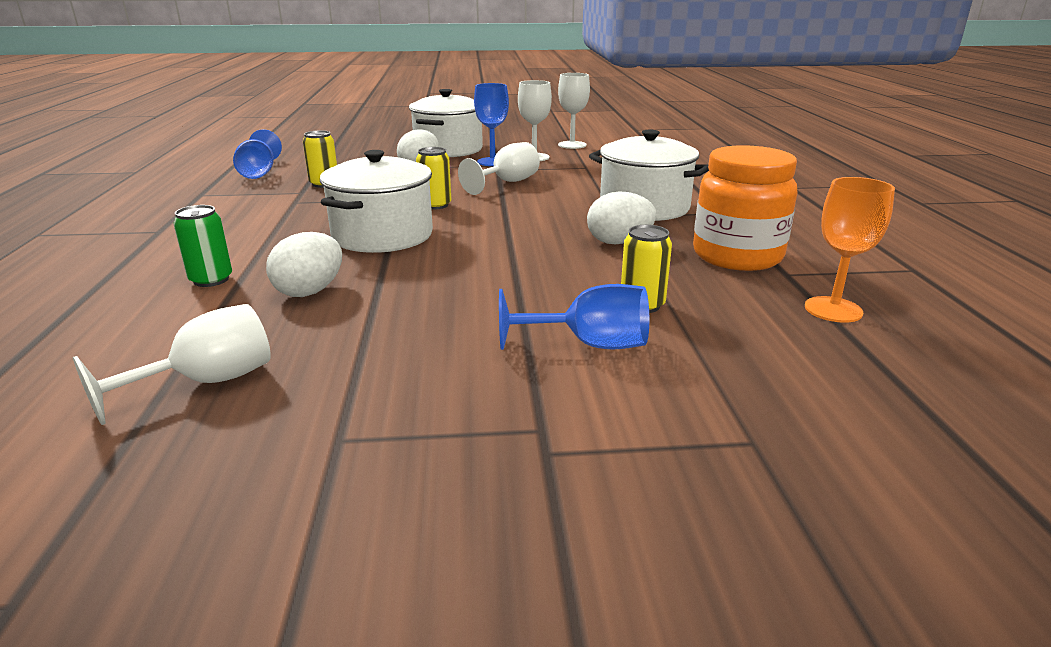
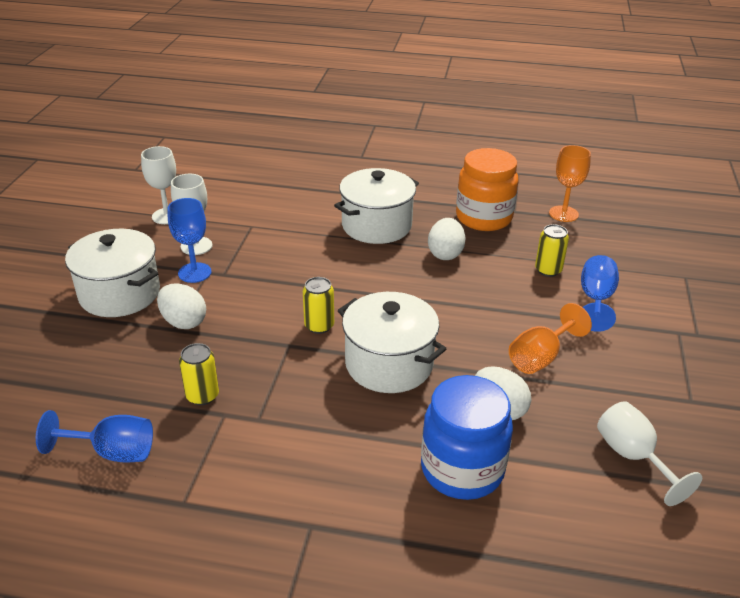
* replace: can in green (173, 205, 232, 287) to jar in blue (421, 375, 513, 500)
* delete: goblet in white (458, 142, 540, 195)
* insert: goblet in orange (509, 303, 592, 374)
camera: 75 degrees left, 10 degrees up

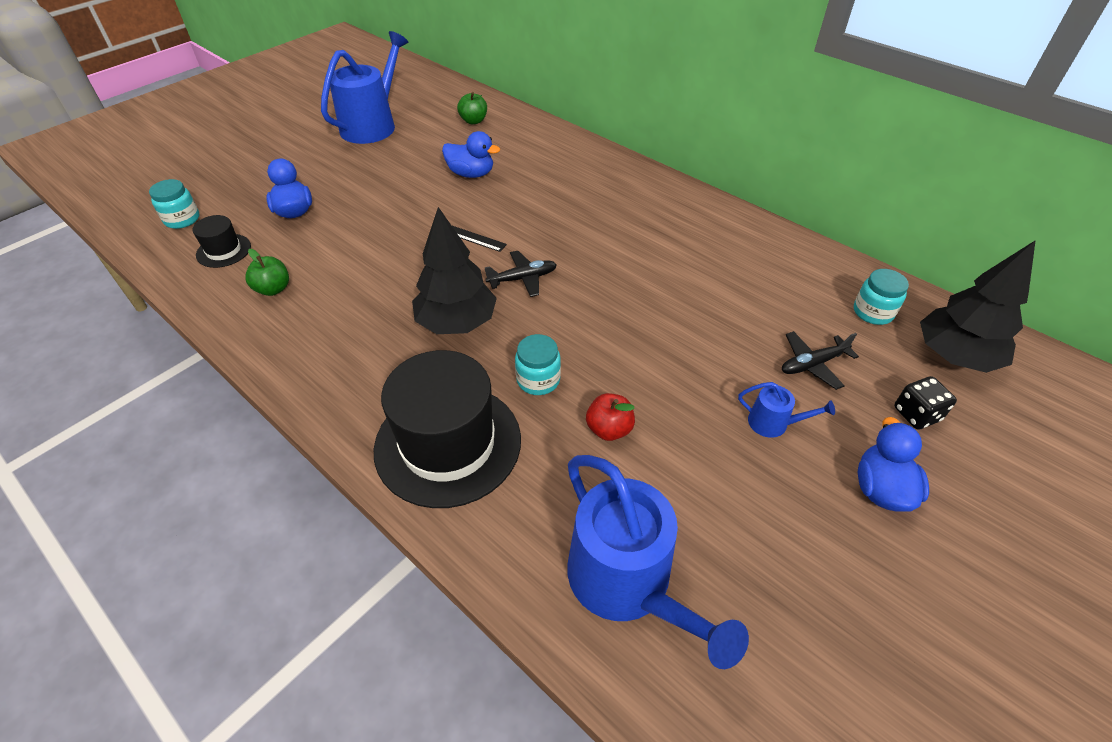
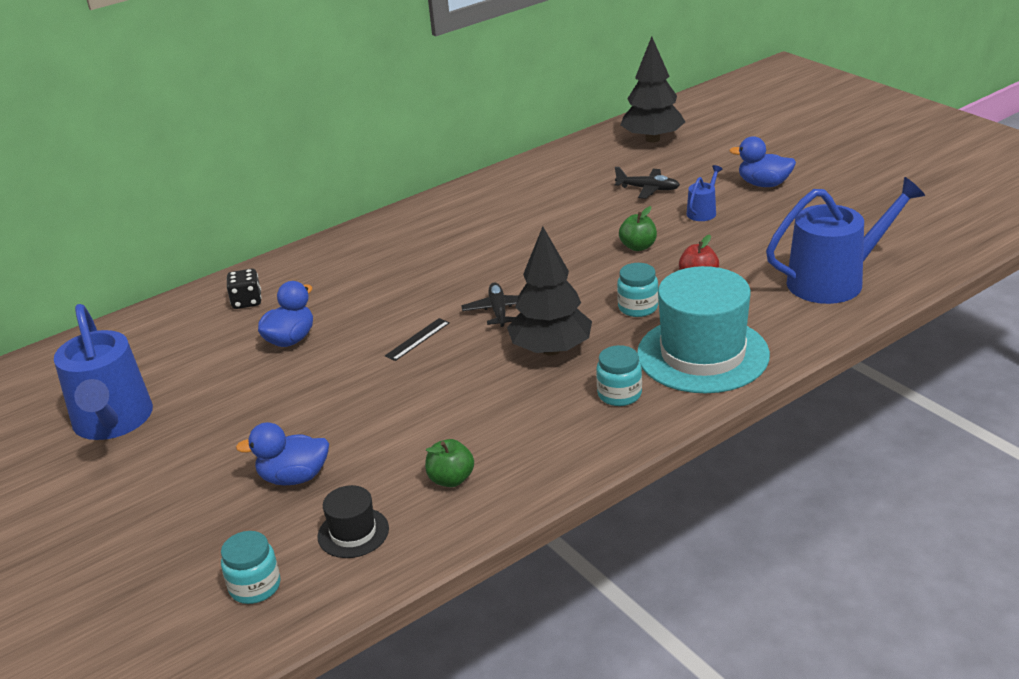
* rotate: watering can in blue (321, 31, 408, 144) = (54, 304, 153, 440) 150 degrees counterclockwise
* recolor: hat in black (374, 350, 521, 508) to hat in turquoise (637, 266, 770, 393)
* move: apple in green (457, 92, 487, 124) to (619, 206, 657, 251)
* rotate: plane in black (782, 331, 859, 390) = (615, 167, 680, 199) 60 degrees counterclockwise
* move: jar in turquoise (854, 269, 909, 325) to (596, 345, 642, 406)
* move: dice in black (894, 376, 957, 430) to (226, 269, 262, 309)
camera: 75 degrees left, 15 degrees down

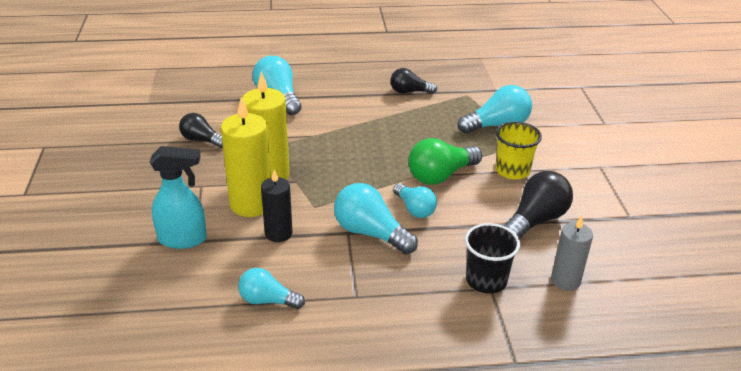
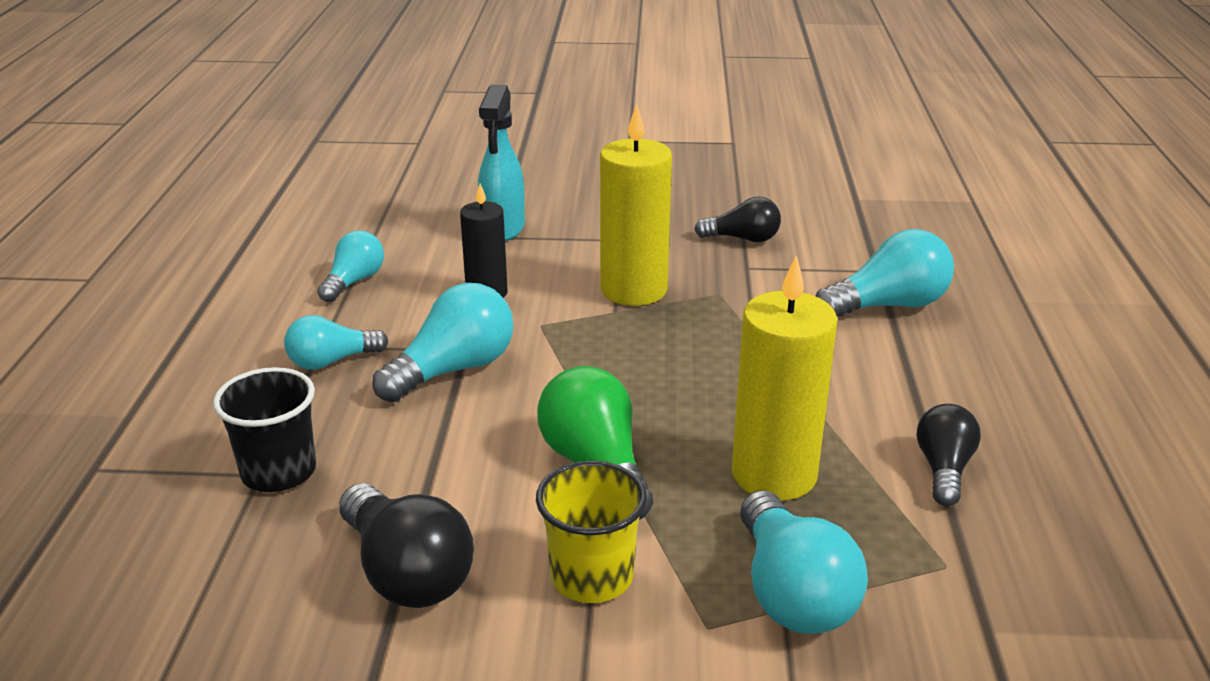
* rotate: light bulb in black (179, 113, 223, 148) = (694, 196, 781, 242) 60 degrees clockwise
* move: candle in yellow (221, 97, 271, 217) to (732, 256, 837, 501)
* move: light bulb in turquoise (393, 183, 437, 218) to (284, 315, 388, 370)
* delete: candle in grey (551, 216, 593, 291)
camera: 100 degrees right, 5 degrees down

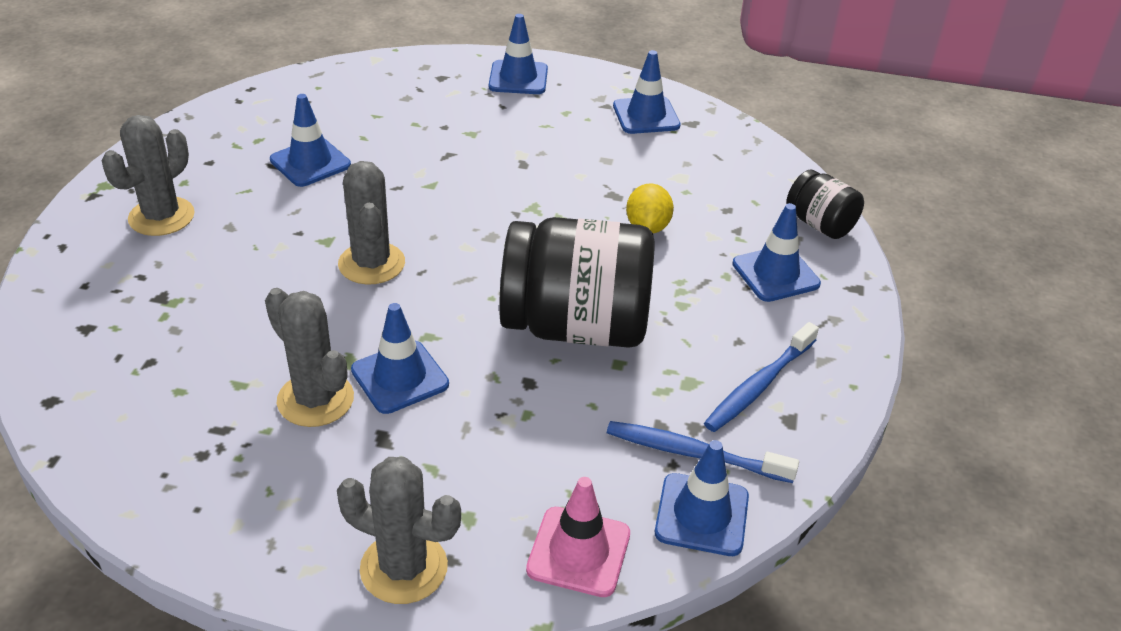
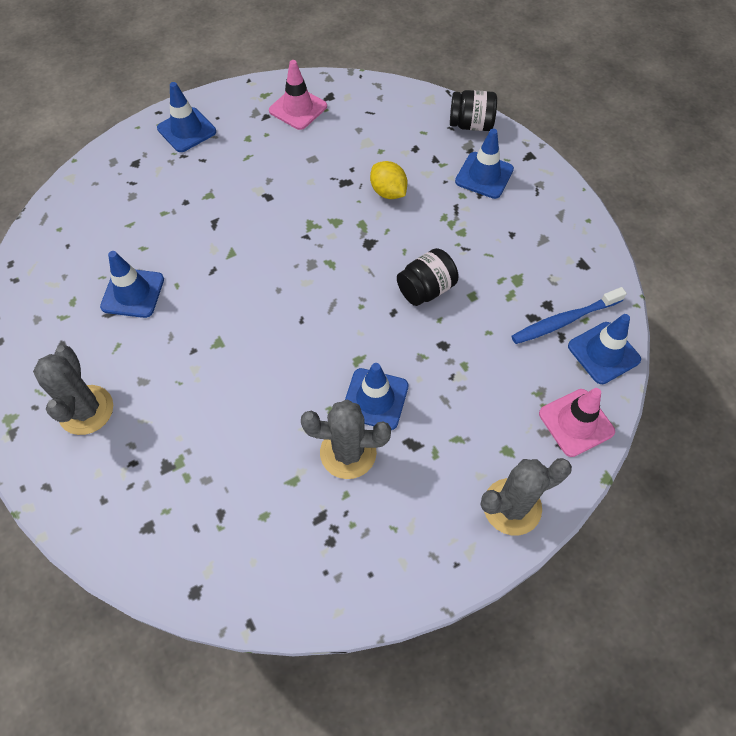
* delete: cactus in grey (338, 161, 405, 285)
* resize: jar in black (499, 217, 655, 348) = (397, 248, 458, 306) x0.49
* recolor: traffic cone in blue (613, 50, 681, 134) to traffic cone in pink (269, 60, 327, 130)
* delete: toothbrush in blue (704, 322, 819, 432)
camera: 40 degrees left, 20 degrees up

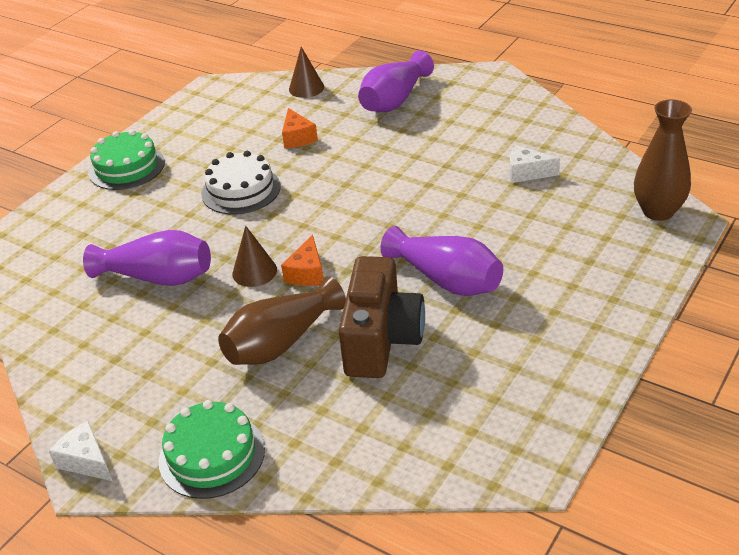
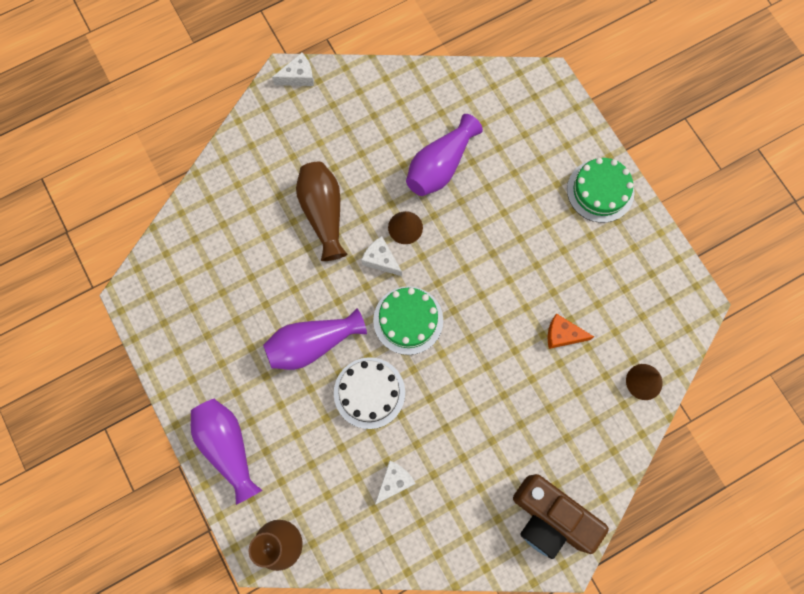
* move: cake in green (159, 400, 265, 499) to (373, 286, 443, 355)
* move: cake in white (201, 151, 280, 215) to (334, 357, 405, 429)
* recolor: cheese in orange (281, 235, 323, 286) to cheese in white (361, 236, 402, 276)
* move: camera in brown (338, 256, 425, 378) to (513, 474, 609, 559)
* move: vase in purple (358, 51, 434, 112) to (191, 399, 262, 505)
camera: 115 degrees right, 35 degrees up

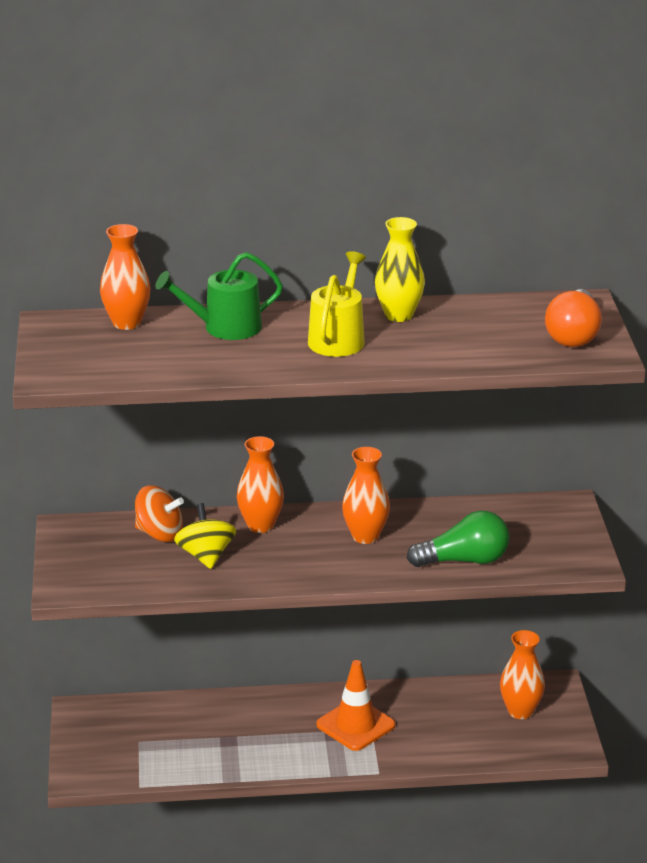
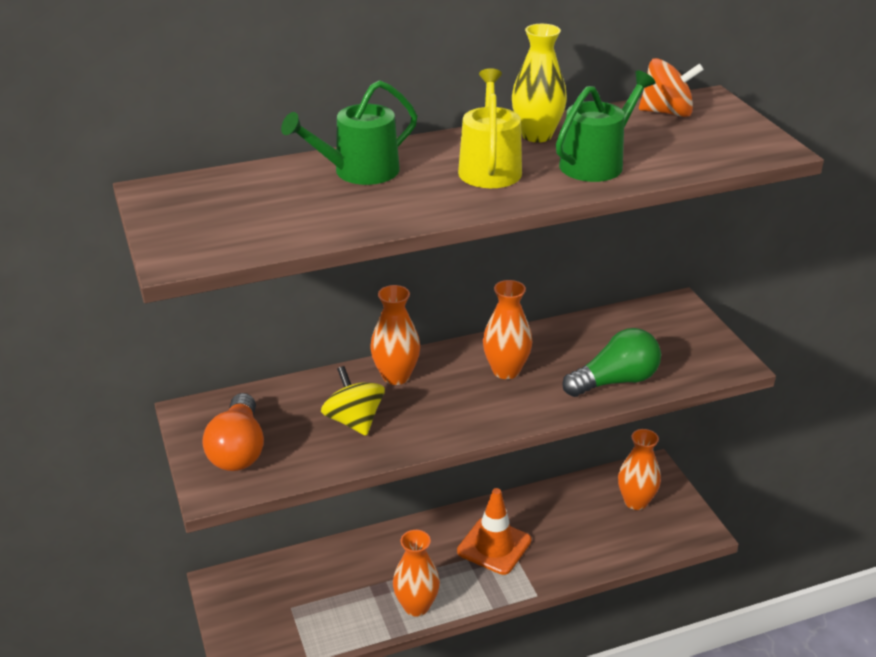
* move: vase in orange (100, 224, 150, 330) to (393, 530, 440, 617)
* move: spinning top in orange (135, 485, 184, 542) to (639, 58, 704, 117)
* move: light bulb in orange (545, 289, 602, 347) to (203, 393, 264, 471)
* insert: watering can in green (556, 70, 656, 182)
camera: 15 degrees left, 5 degrees up

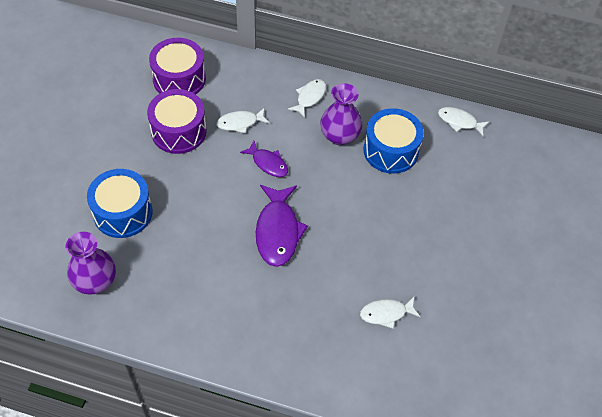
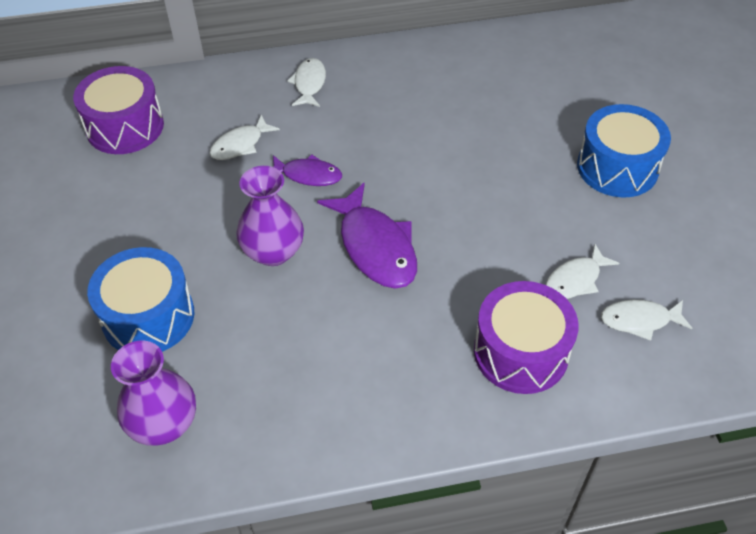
* move: drum in purple (147, 89, 207, 154) to (474, 281, 579, 394)
* move: vase in purple (320, 83, 362, 145) to (236, 166, 304, 266)
* move: drum in blue (364, 108, 424, 174) to (577, 104, 671, 198)
* move: fish in white (438, 107, 490, 136) to (601, 300, 692, 341)
camera: 25 degrees left, 5 degrees down

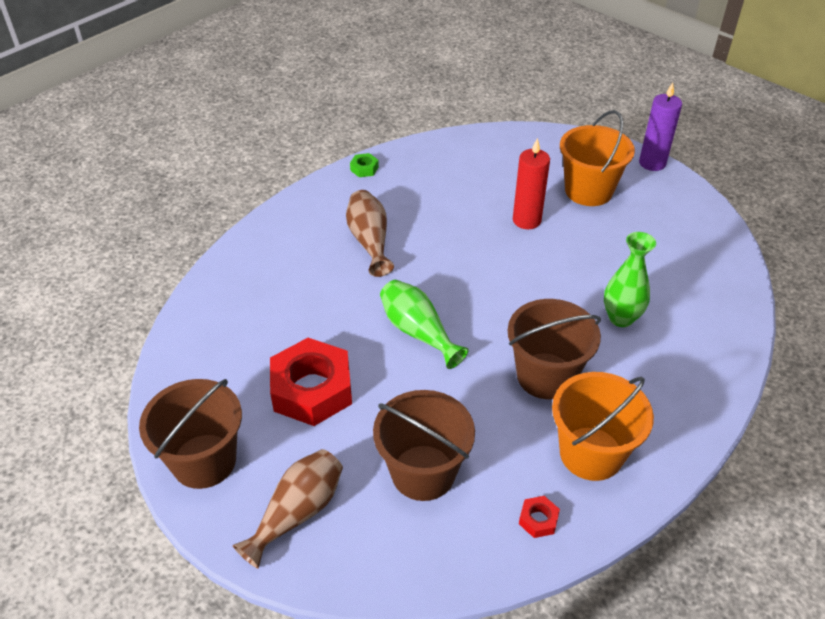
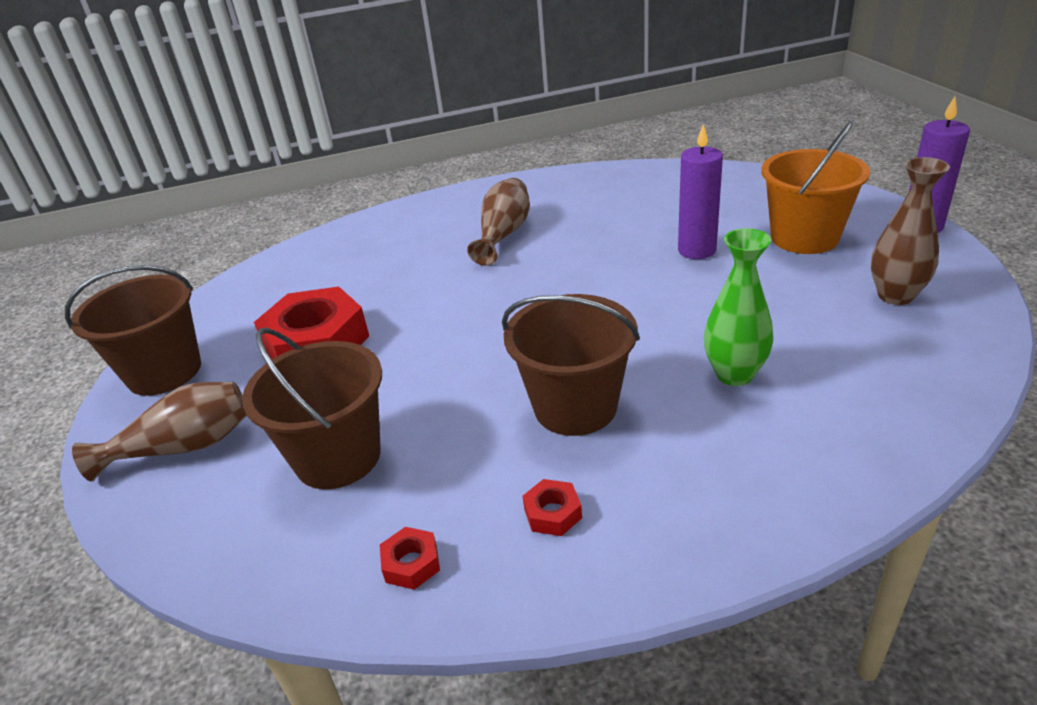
* delete: nut in green (350, 153, 379, 177)
* delete: vase in green (380, 280, 469, 369)
* recolor: candle in red (513, 138, 550, 229) to candle in purple (678, 124, 723, 259)
* replace: bucket in orange (552, 372, 654, 481) to nut in red (523, 479, 582, 536)
* insert: vase in brown (871, 157, 950, 305)
camera: 35 degrees right, 10 degrees down

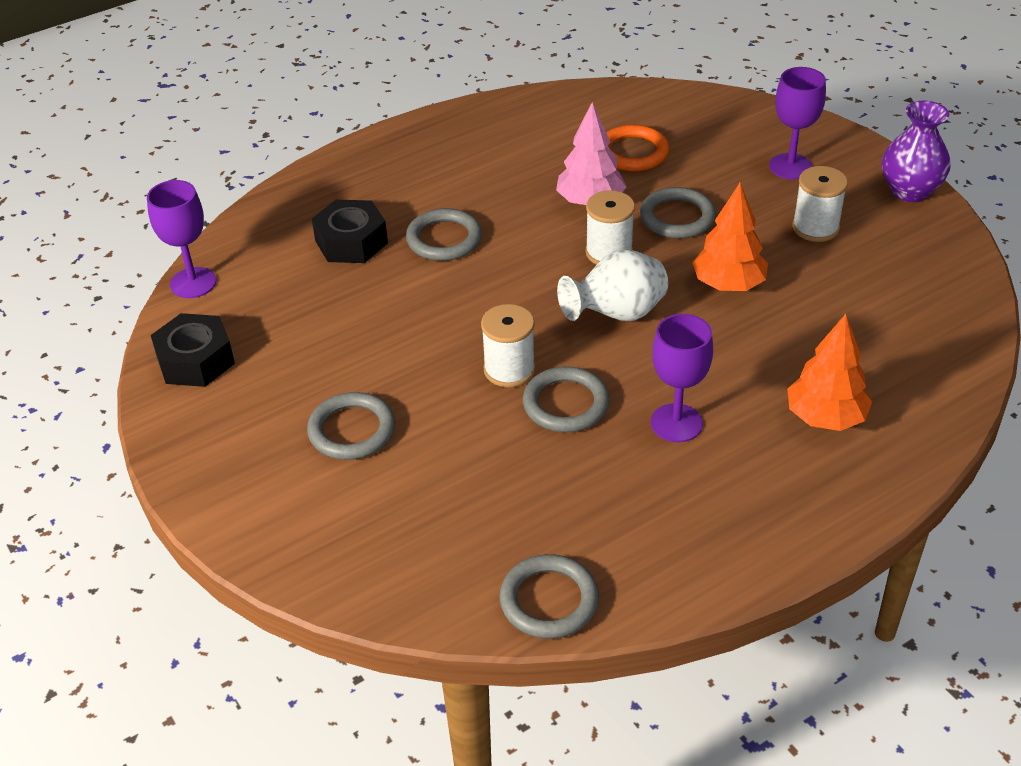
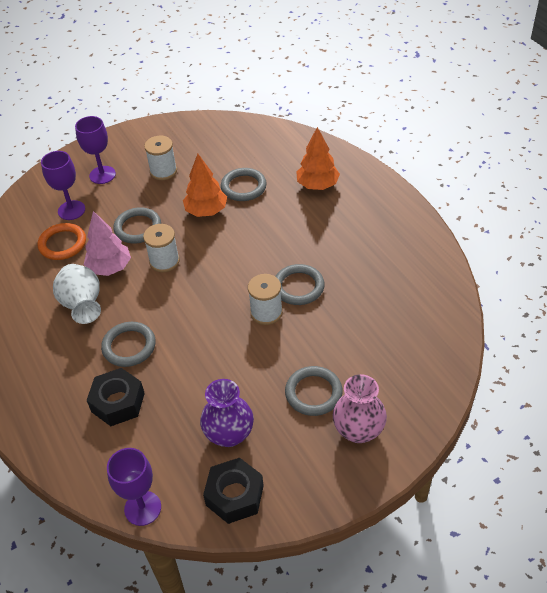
* move: ring in grey (499, 554, 599, 639) to (221, 168, 267, 201)
* move: vase in white (557, 249, 668, 321) to (53, 264, 101, 324)
* move: goblet in purple (651, 314, 713, 442) to (41, 151, 85, 220)
* move: vase in purple (882, 101, 951, 202) to (200, 379, 254, 447)
* insert: vase in pink (333, 374, 387, 443)
camera: 85 degrees left, 5 degrees up

